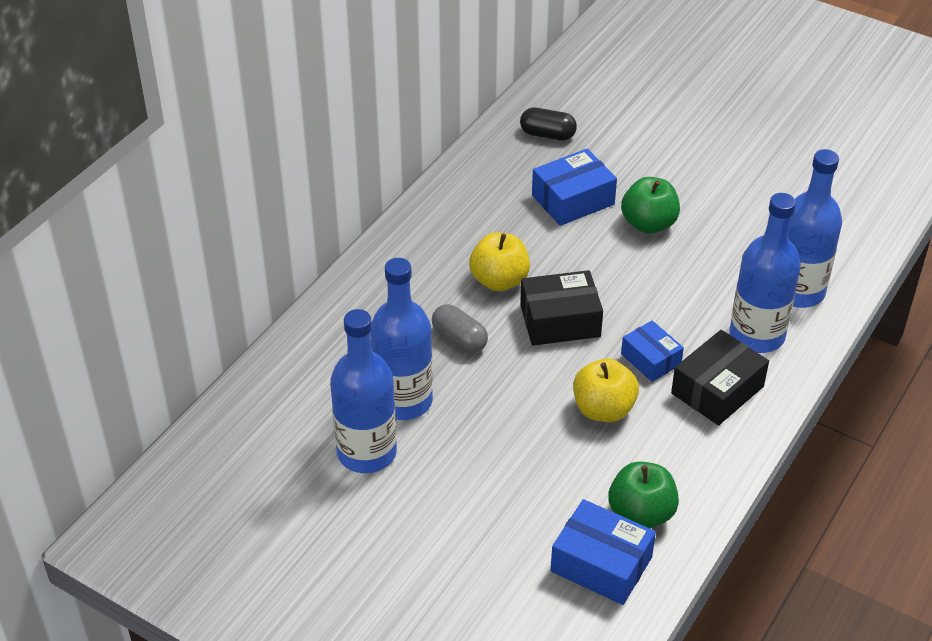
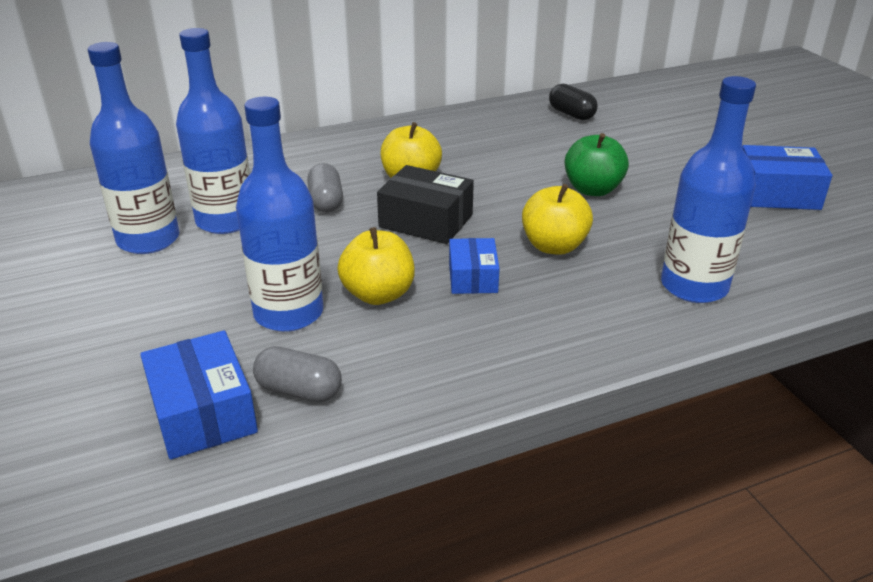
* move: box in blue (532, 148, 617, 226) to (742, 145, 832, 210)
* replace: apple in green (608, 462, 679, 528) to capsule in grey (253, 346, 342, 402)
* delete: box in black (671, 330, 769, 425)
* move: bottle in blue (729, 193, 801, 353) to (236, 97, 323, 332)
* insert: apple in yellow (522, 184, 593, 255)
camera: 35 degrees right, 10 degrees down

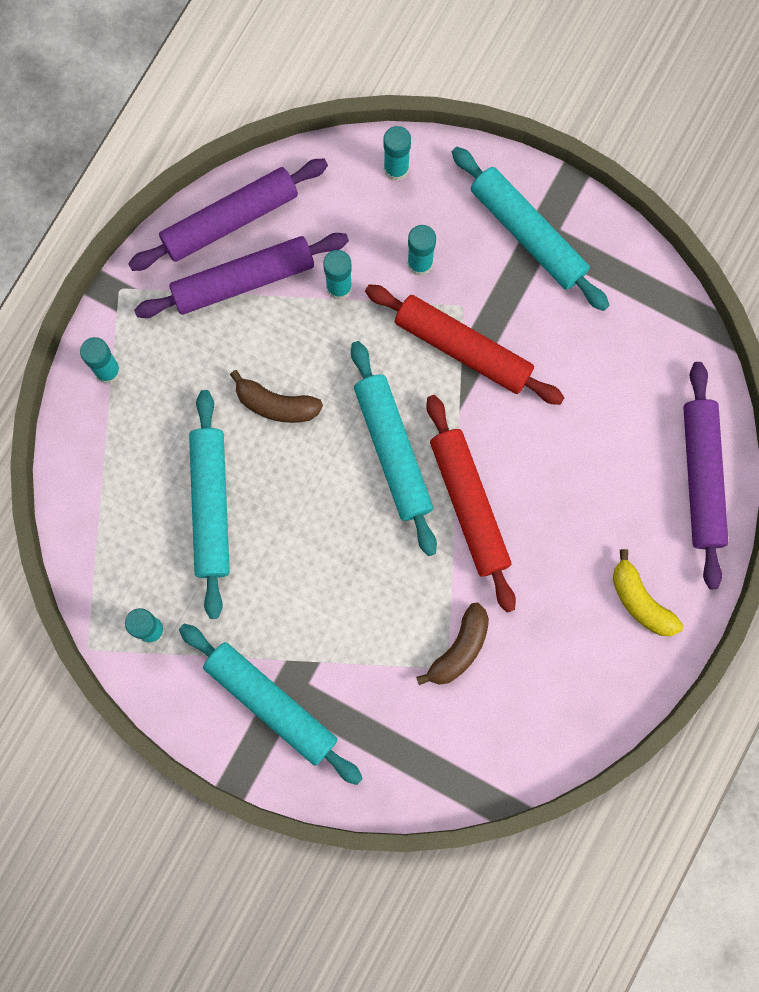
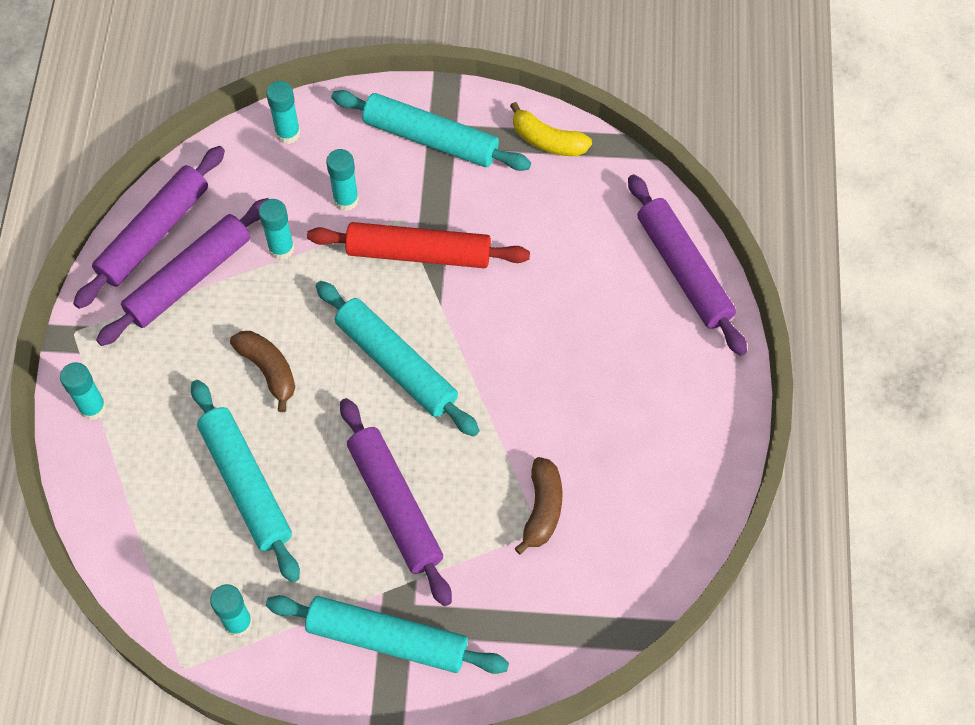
* rotate: banana in brown (230, 370, 323, 423) = (230, 331, 295, 412) 120 degrees counterclockwise
* delete: rolling pin in red (426, 395, 516, 613)
* move: banana in yellow (613, 549, 683, 636) to (510, 102, 592, 156)
* insert: rolling pin in purple (340, 398, 452, 606)
camera: 25 degrees left, 15 degrees down

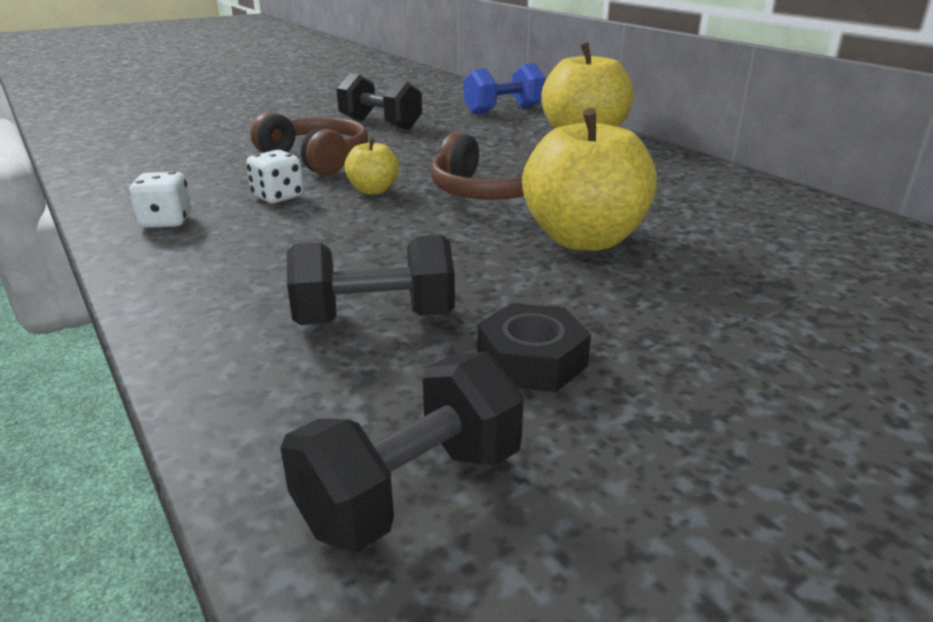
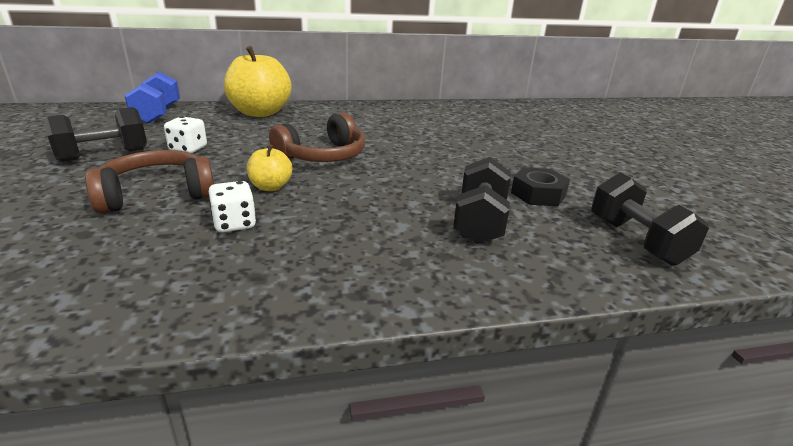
* move: dice in white (129, 171, 191, 228) to (164, 116, 207, 153)
* delete: apple in yellow (522, 108, 657, 251)
camera: 70 degrees left, 0 degrees up

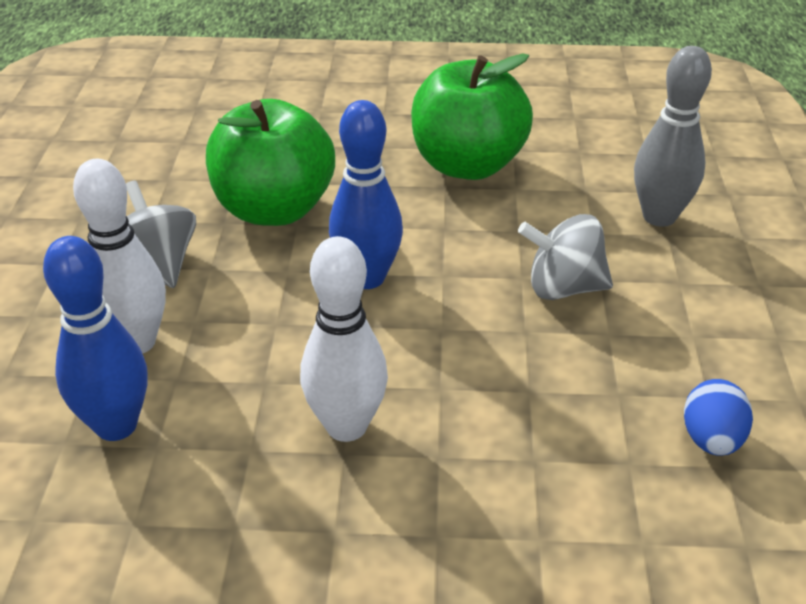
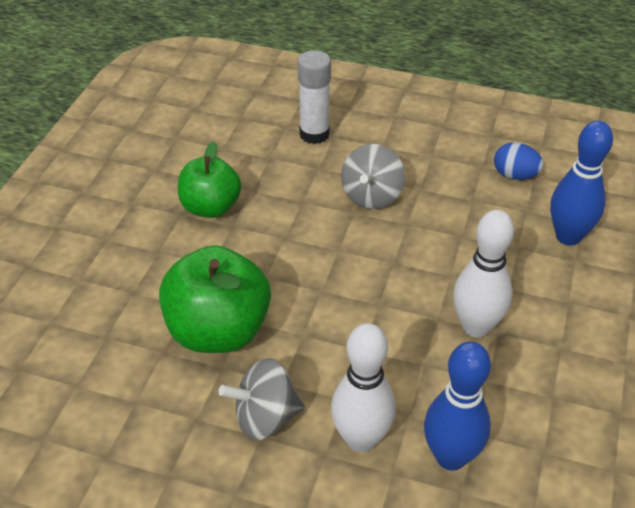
* move: bowling pin in blue (329, 100, 403, 289) to (550, 121, 613, 245)
* resize: apple in green (411, 54, 533, 180) = (178, 141, 241, 218) x0.66
* replace: bowling pin in grey (634, 46, 712, 227) to glue stick in white (298, 50, 331, 144)
camera: 75 degrees left, 5 degrees up

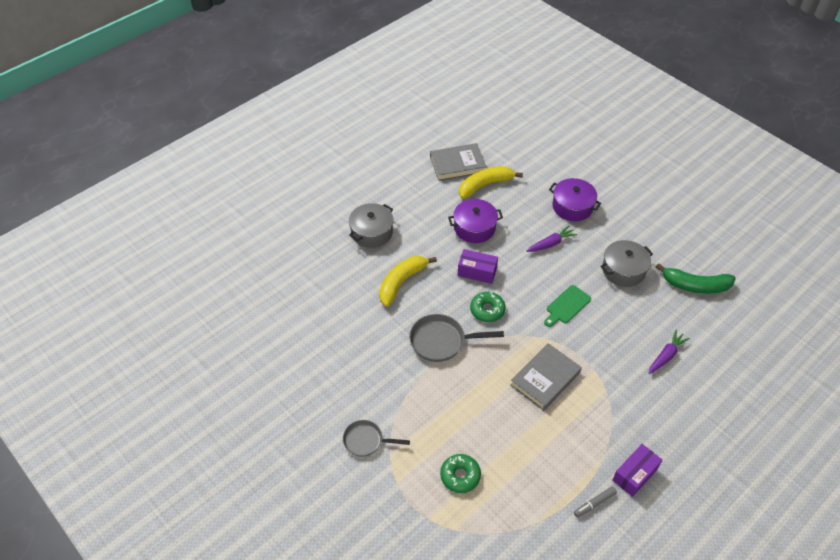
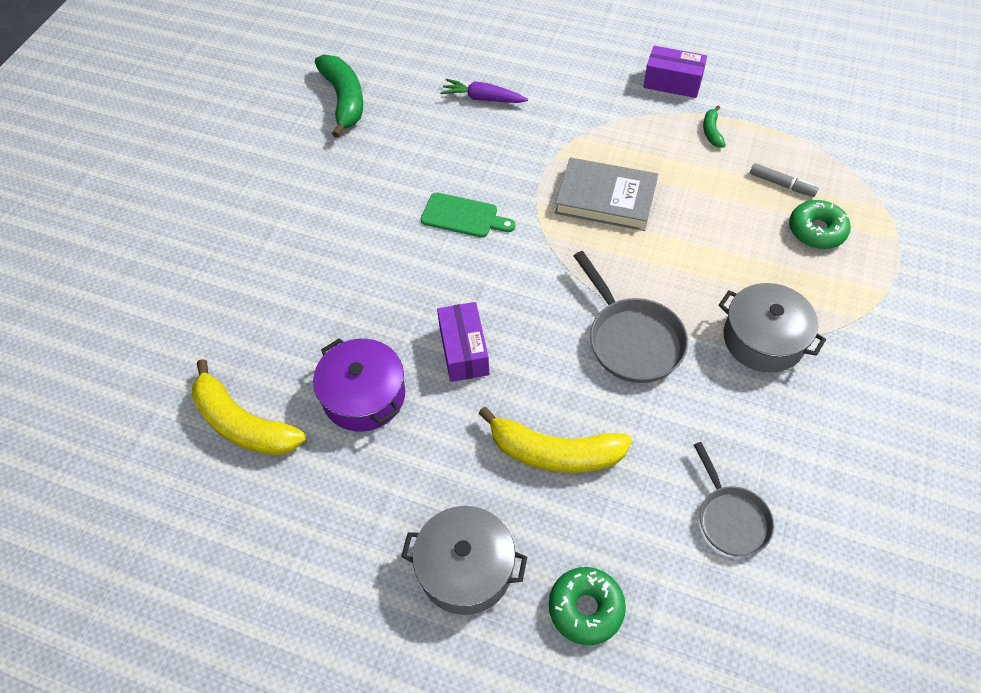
* move: pan in grey (343, 420, 410, 457) to (694, 442, 774, 556)
* delete: book in grey (430, 143, 487, 181)
* move: donut in green (470, 292, 506, 322) to (549, 567, 626, 645)
* delete: carrot in purple (526, 226, 577, 252)
* delete: pot in purple (549, 178, 601, 221)
* move: marker in grey (574, 486, 617, 518) to (750, 163, 818, 197)
* move: pot in grey (600, 240, 653, 287) to (719, 283, 826, 373)
* insert: banana in green (703, 106, 726, 148)
camera: 115 degrees left, 5 degrees up

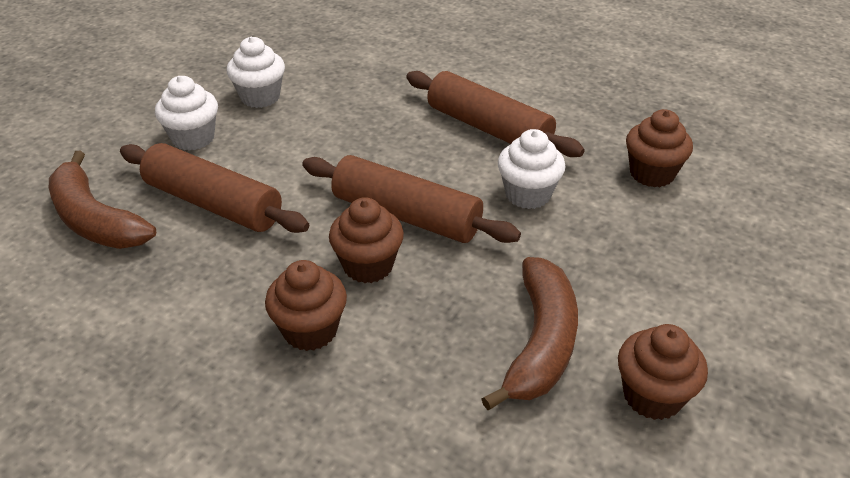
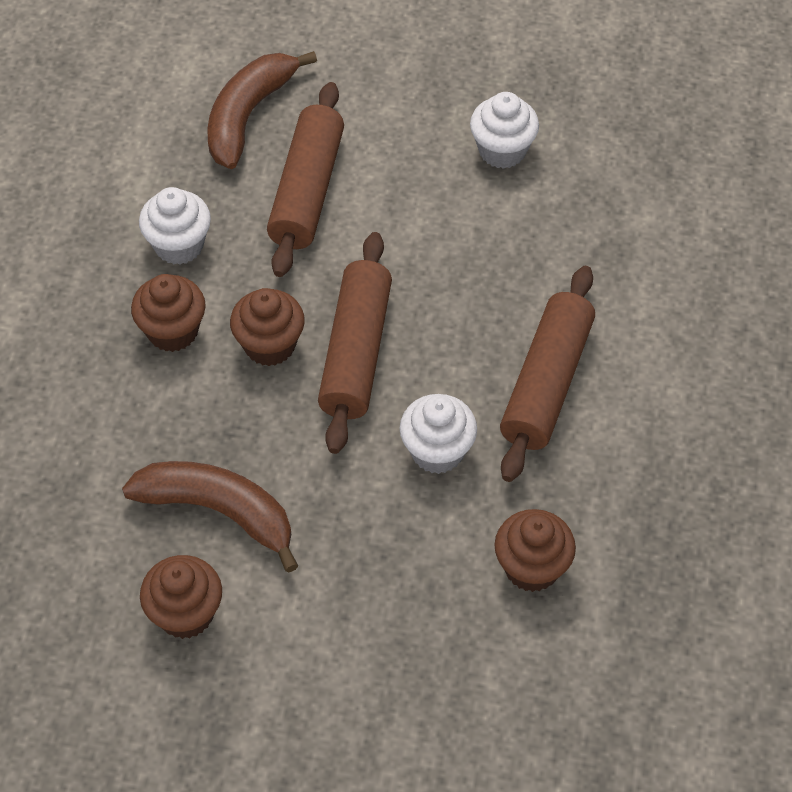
* move: cupcake in white (155, 76, 218, 151) to (139, 187, 211, 265)
* rotate: banana in brown (481, 257, 578, 410) = (122, 461, 298, 572) 150 degrees counterclockwise
camera: 70 degrees right, 15 degrees up

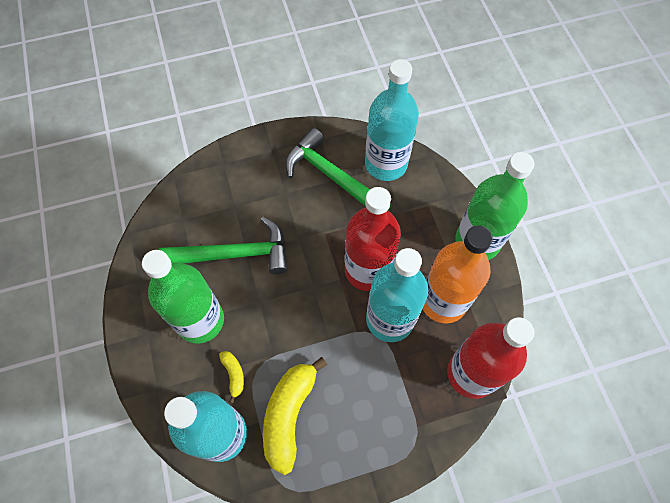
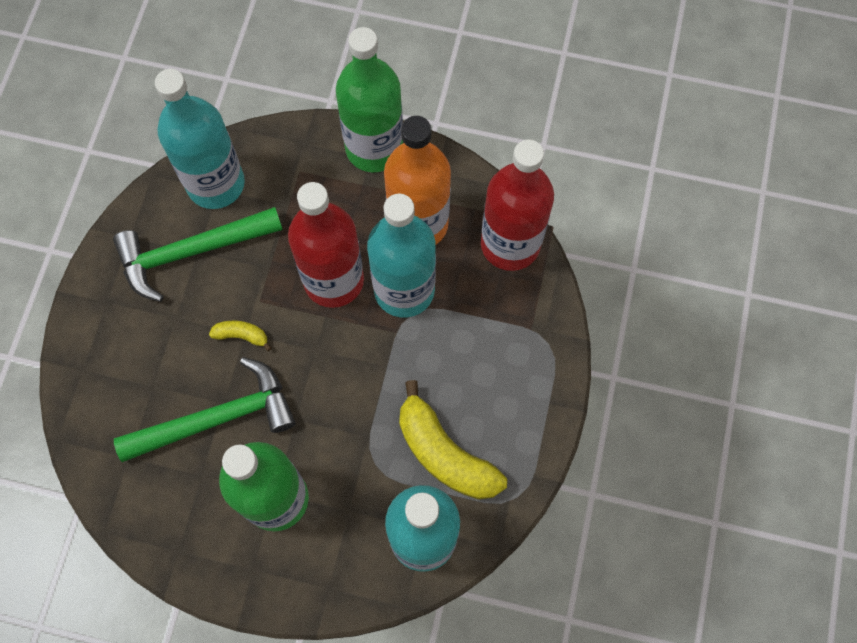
* rotate: hammer in green (158, 217, 288, 274) = (114, 357, 295, 462) 45 degrees clockwise
* move: banana in yellow (219, 351, 244, 403) to (209, 321, 272, 351)
camera: 60 degrees left, 5 degrees up

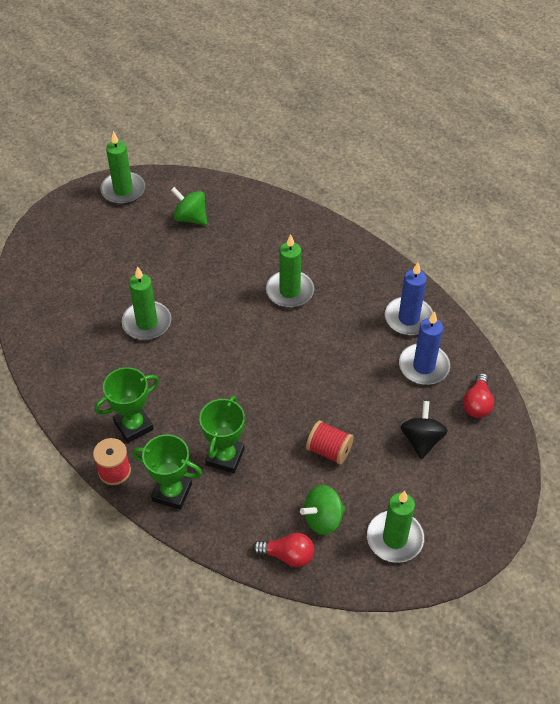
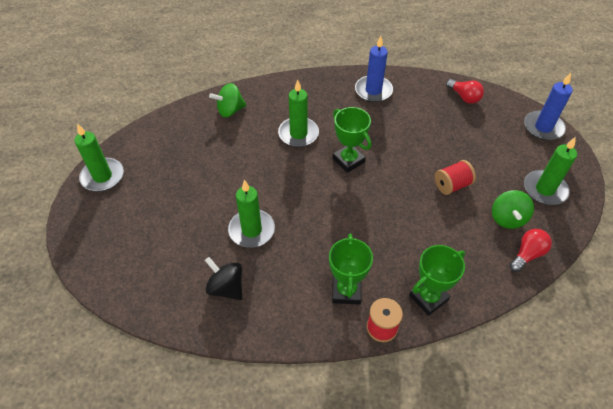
* move: spinning top in green (171, 187, 207, 225) to (209, 83, 246, 117)
* move: trophy in green (199, 395, 245, 473) to (333, 107, 371, 173)
* move: candle in blue (399, 311, 450, 385) to (524, 73, 573, 140)
* move: spinning top in black (401, 401, 448, 459) to (205, 257, 242, 300)
camera: 55 degrees left, 0 degrees up

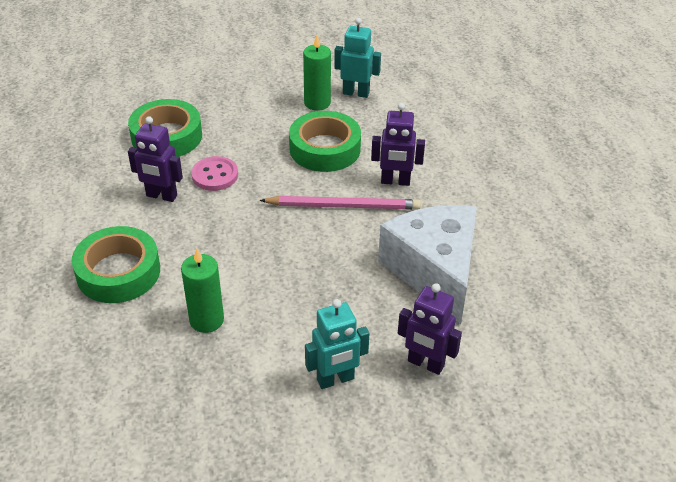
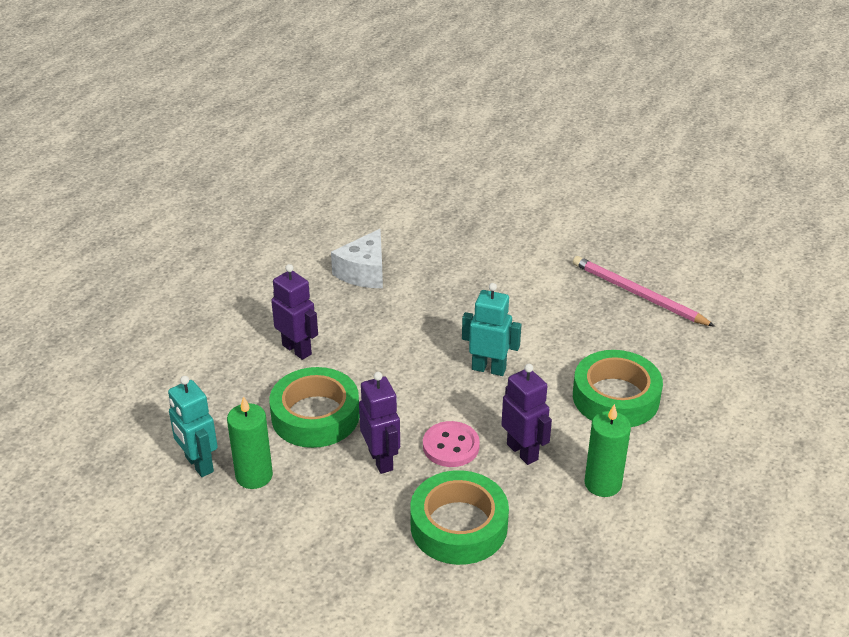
* move: candle in green (181, 249, 224, 333) to (584, 404, 631, 497)
* move: pencil in pink (259, 196, 421, 209) to (573, 256, 715, 327)
* move: robot in turquoise (305, 299, 370, 389) to (462, 283, 521, 376)
* resize: cheese in white (378, 205, 477, 324) = (331, 229, 383, 288) x0.60
* move: robot in purple (398, 283, 462, 375) to (359, 372, 400, 474)
camera: 140 degrees left, 5 degrees down

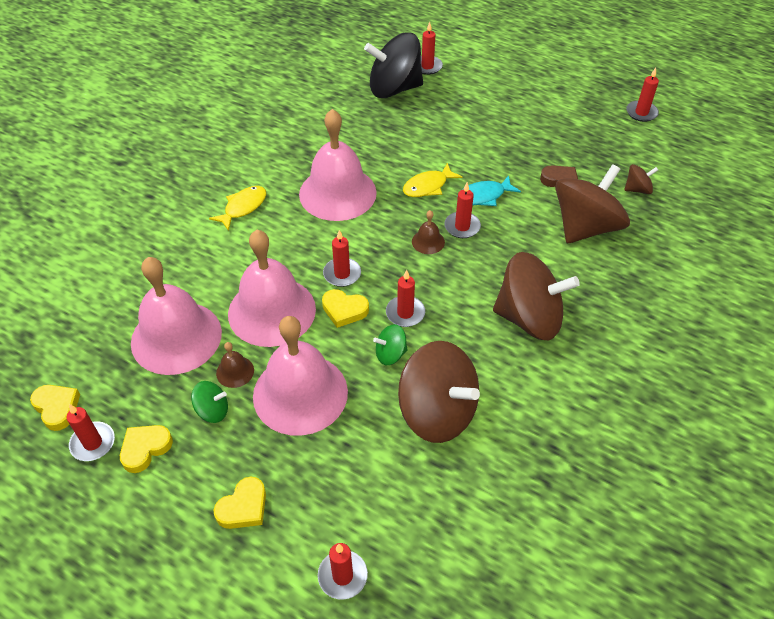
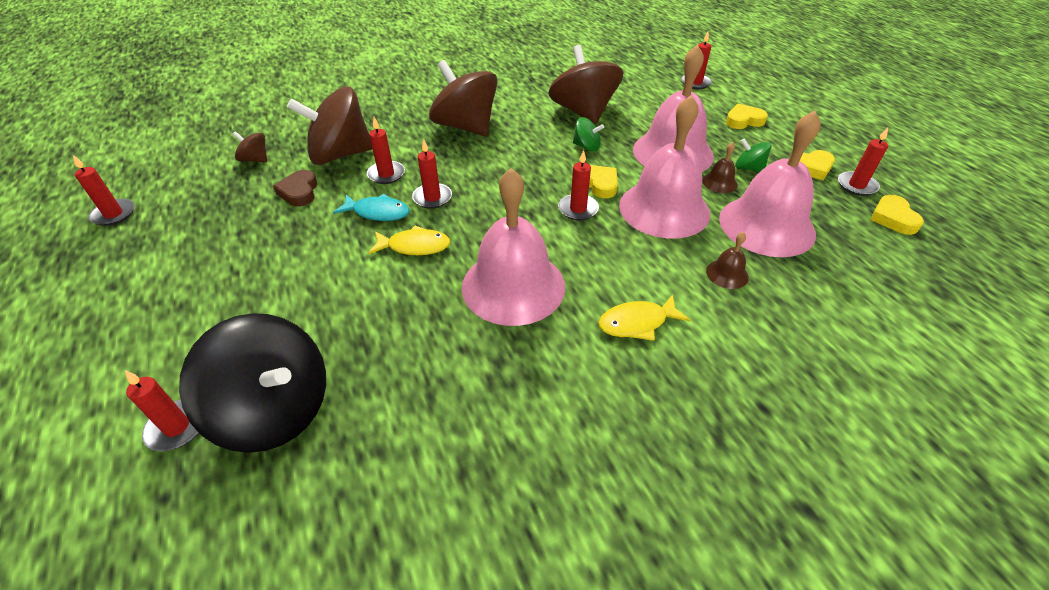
* move: candle in red (386, 270, 425, 327) to (367, 117, 405, 184)
* move: bell in brown (412, 210, 445, 254) to (706, 232, 749, 289)
camera: 145 degrees left, 5 degrees down

